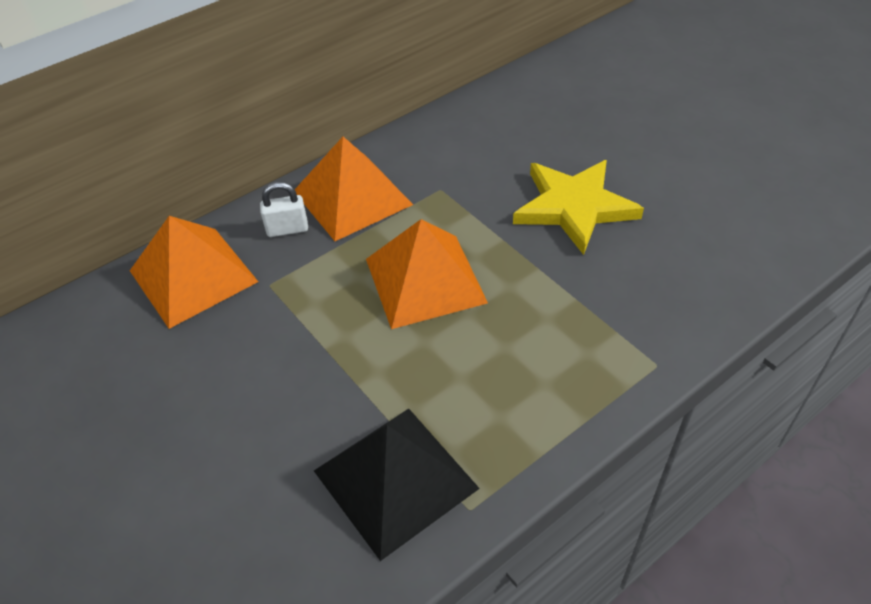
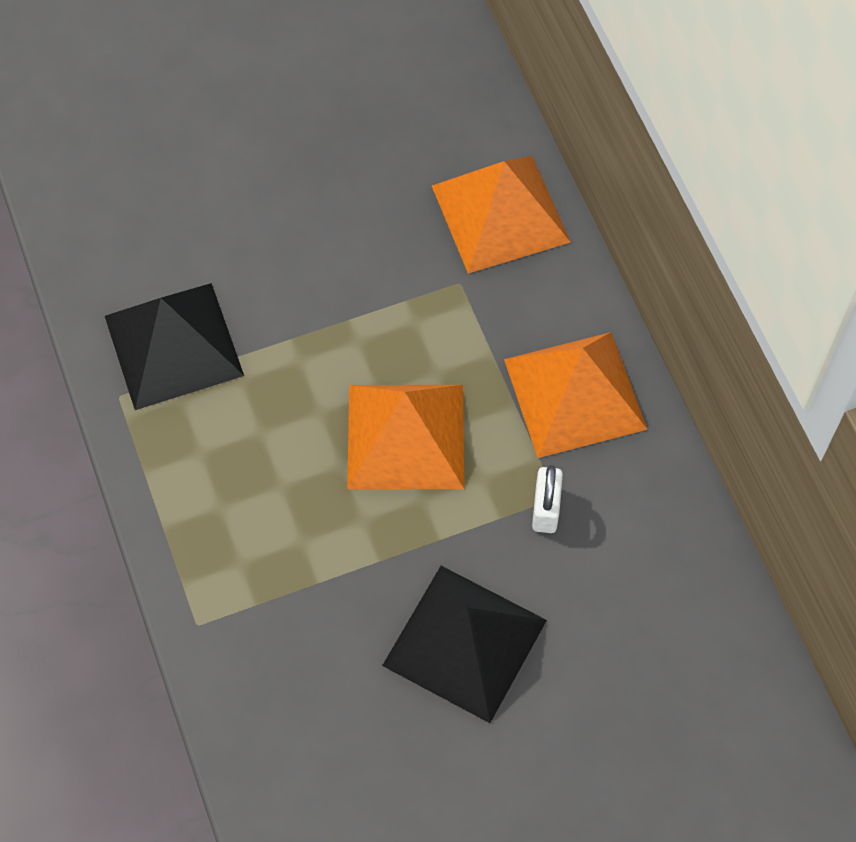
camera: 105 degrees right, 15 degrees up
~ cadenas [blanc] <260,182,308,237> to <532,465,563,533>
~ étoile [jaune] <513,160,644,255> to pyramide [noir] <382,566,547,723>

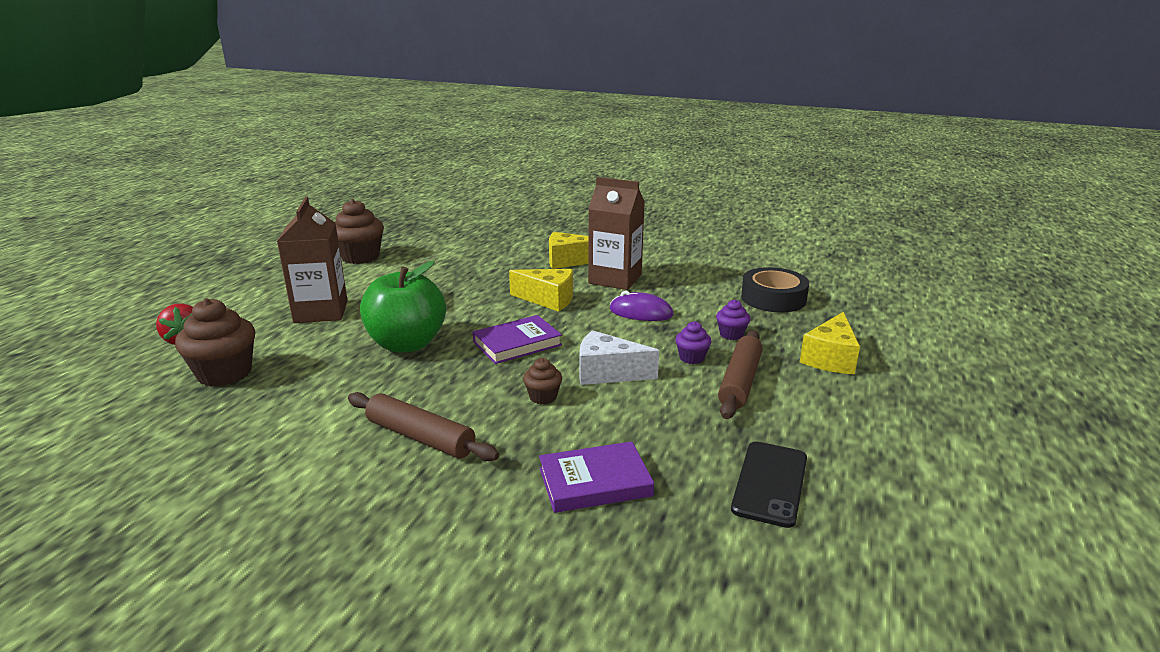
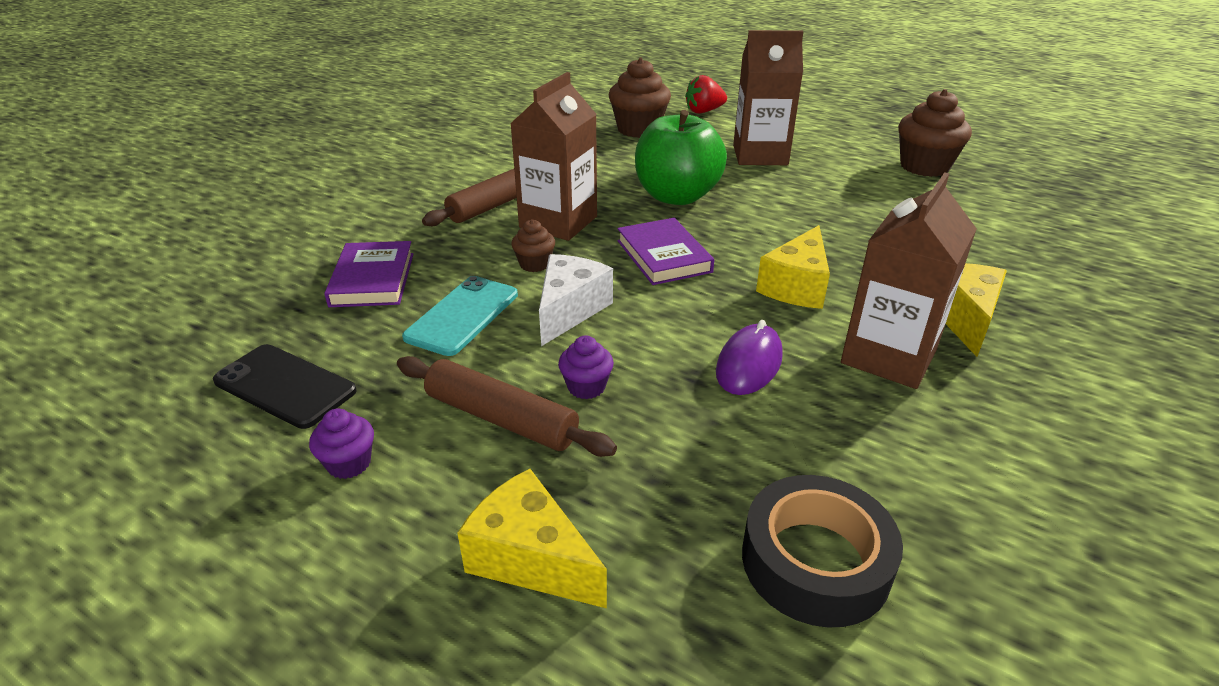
camera: 100 degrees right, 10 degrees up
~ muffin [violet] <716,300,750,340> to <309,409,374,479>
+ téléphone [turquoise] <402,276,518,356>
+ brique de lait [marron] <510,72,597,241>

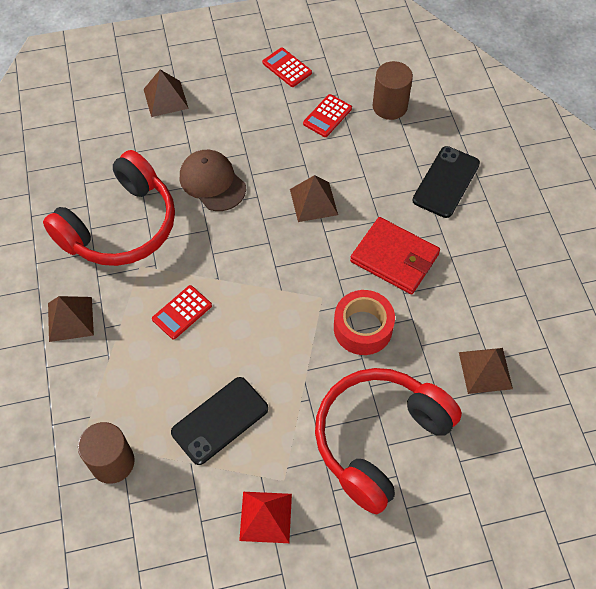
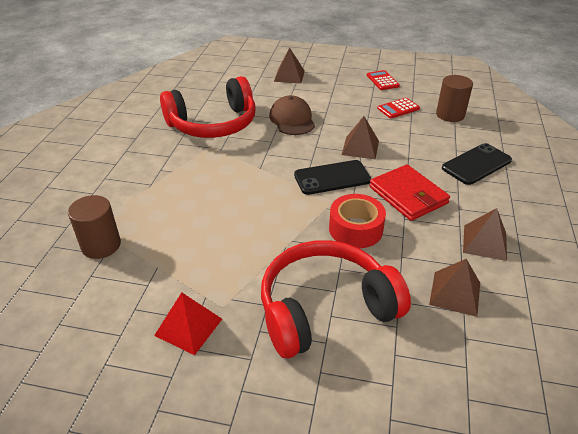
camera: 25 degrees right, 20 degrees down
~ pyramide [marron] <48,296,94,342> to <463,208,507,261>
- calculatrice [rouge] <152,285,212,340>
~ téléphone [noir] <171,377,268,465> to <294,160,371,195>

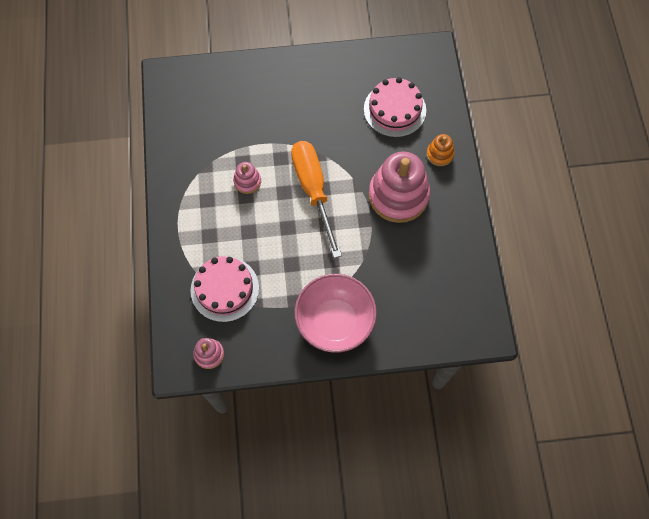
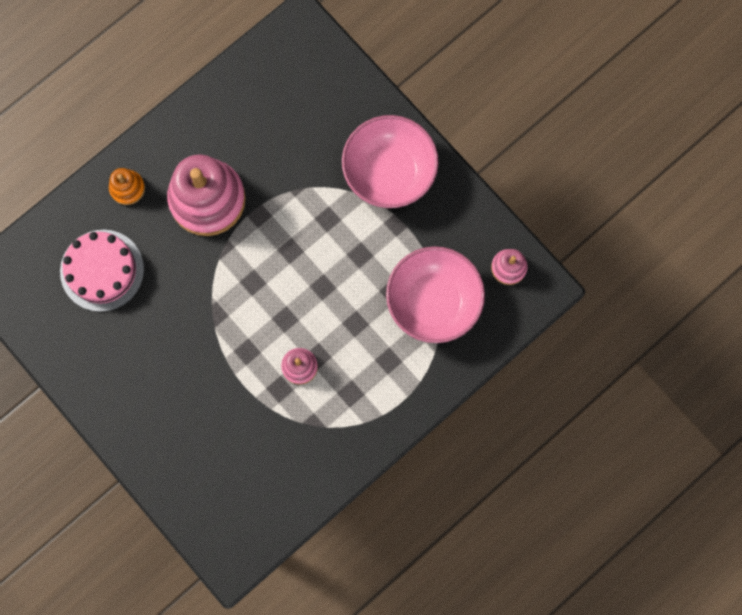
camera: 125 degrees left, 10 degrees up
~ gâteau [rose] <191,256,259,322> to bol [rose] <386,246,485,343>
- tournevis [orange] <291,141,342,258>

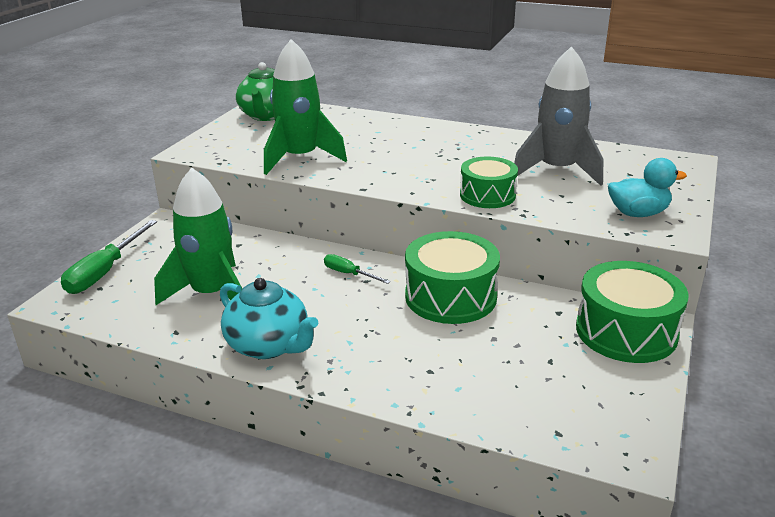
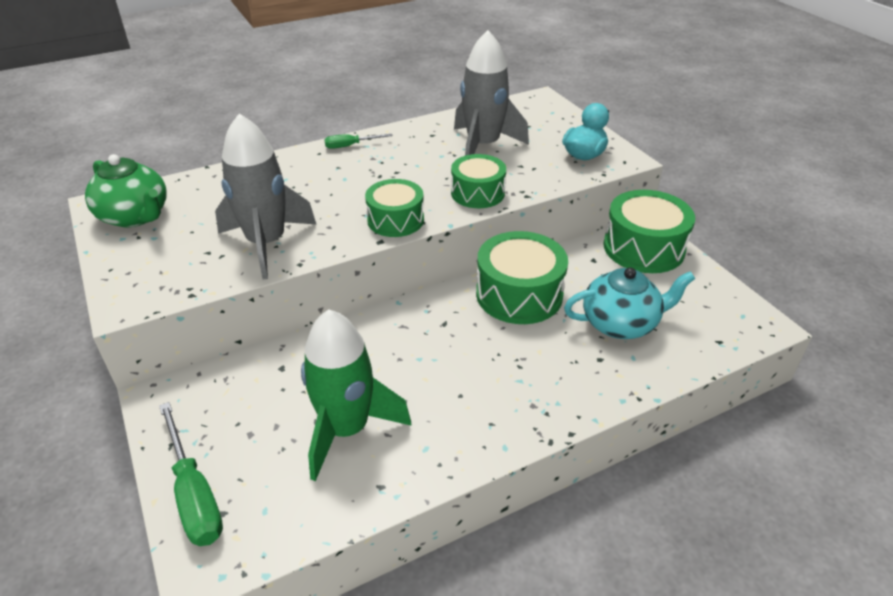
camera: 50 degrees left, 10 degrees up
~ théière [turquoise] <220,278,318,359> to <564,267,696,339>
~ fusée [vert] <264,39,347,175> to fusée [gris] <215,114,316,279>
~ tournevis [vert] <324,254,391,284> to <324,134,393,149>
+ tambour [vert] <365,179,424,237>

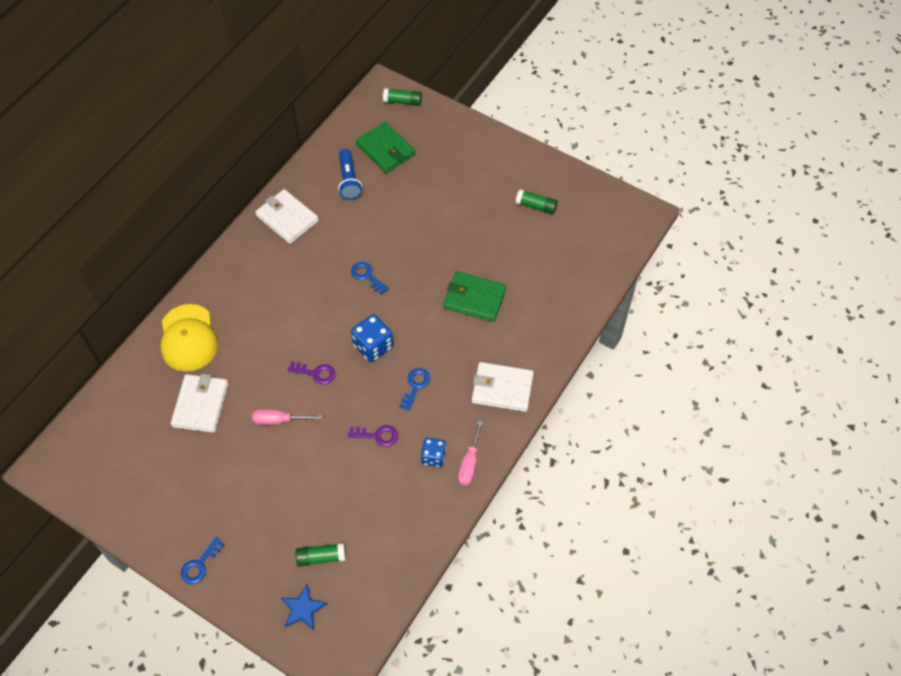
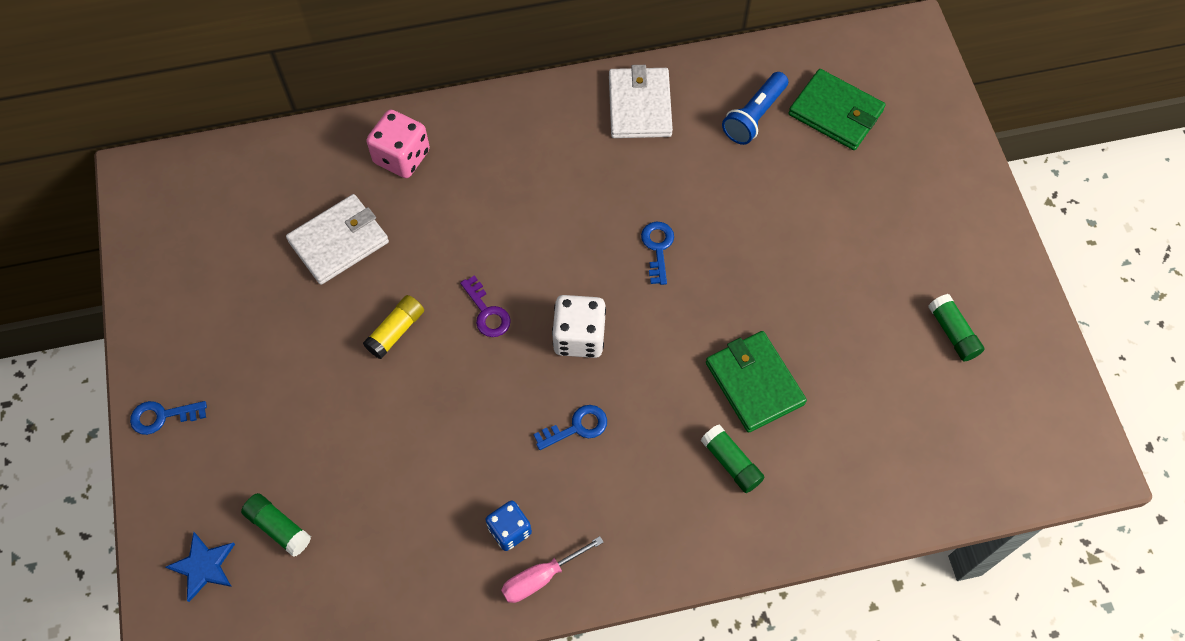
camera: 45 degrees right, 5 degrees up
~ casquette [jaune] <160,304,218,372> to dé [rose] <366,110,430,178>
~ tournevis [rose] <252,409,322,425> to bâton de colle [jaune] <363,295,424,359>
- clé [violet] <348,425,398,447>
~ dé [bleu] <351,314,393,362> to dé [blanc] <552,295,606,358>
~ portefeuille [vert] <356,122,416,173> = <789,69,886,150> 60 degrees counterclockwise
~ bâton de colle [vert] <383,88,422,106> to <700,425,765,493>
- portefeuille [blanc] <472,362,534,412>

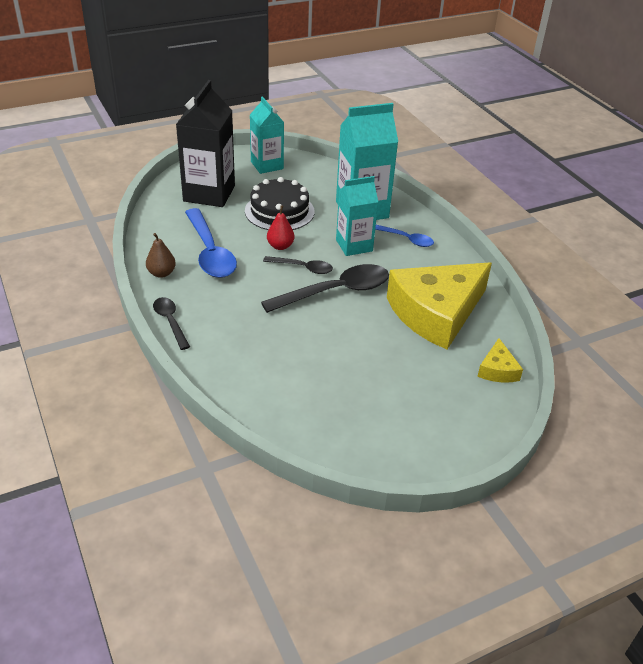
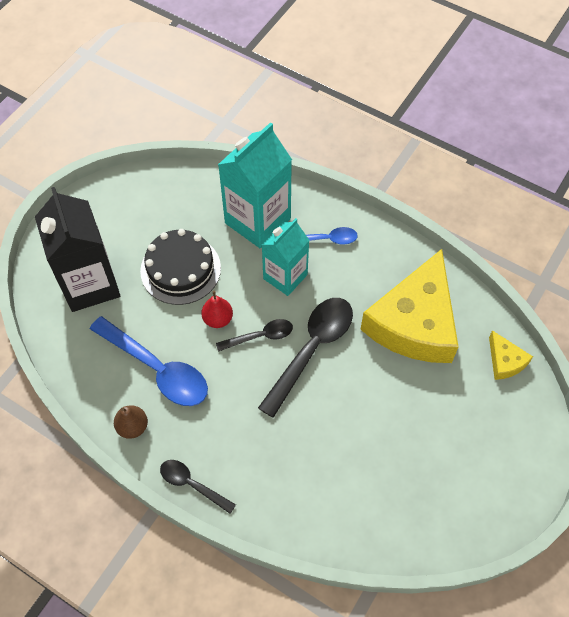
camera: 30 degrees left, 20 degrees up
- brique de lait [turquoise] <250,96,284,174>

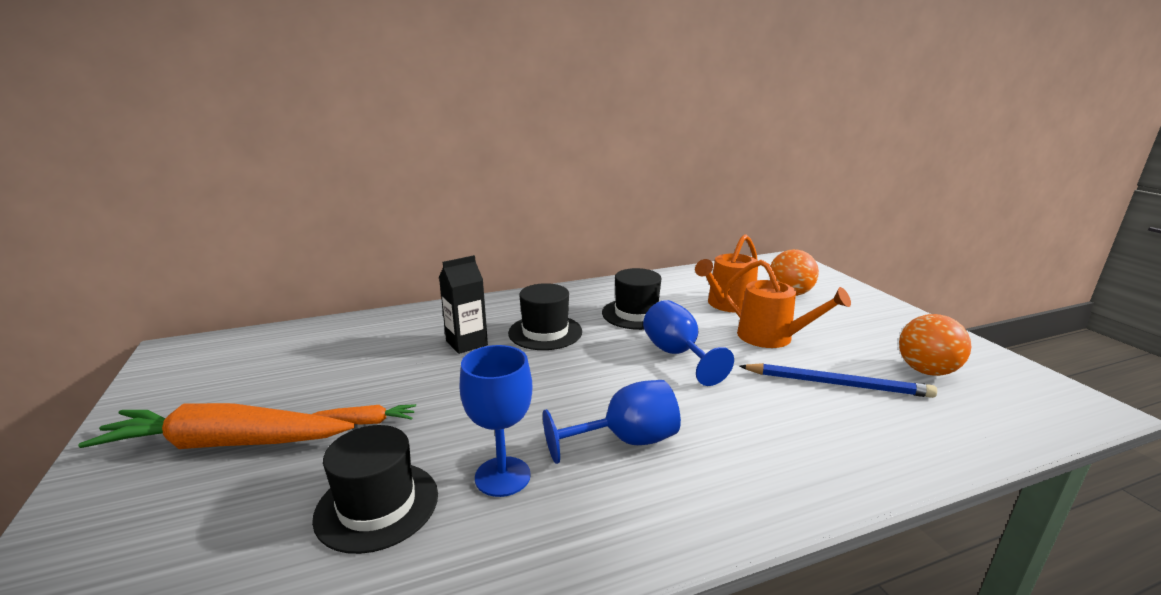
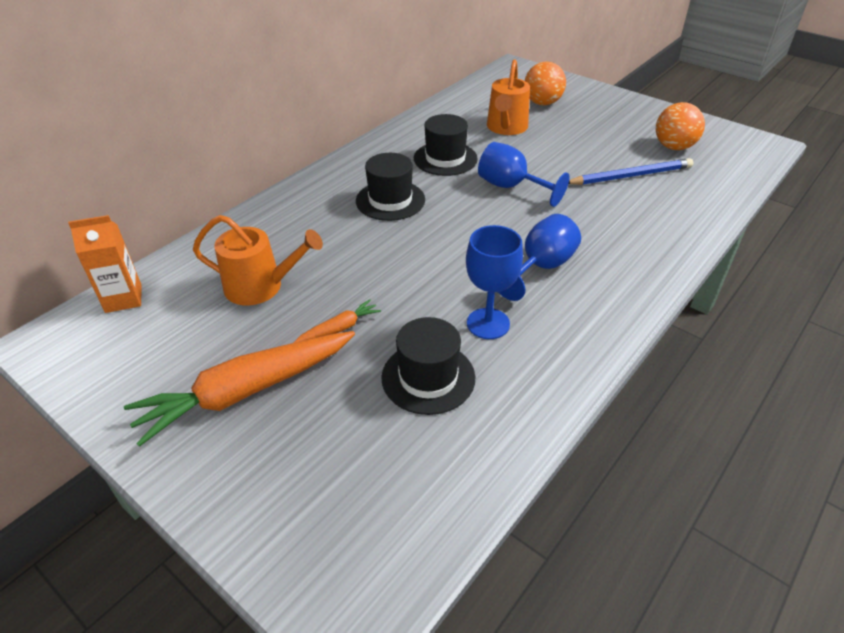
camera: 30 degrees left, 20 degrees up
- brique de lait [noir] <439,255,488,354>
~ arrosoir [orange] <724,260,851,348> to <193,215,323,305>
+ brique de lait [orange] <68,215,142,313>

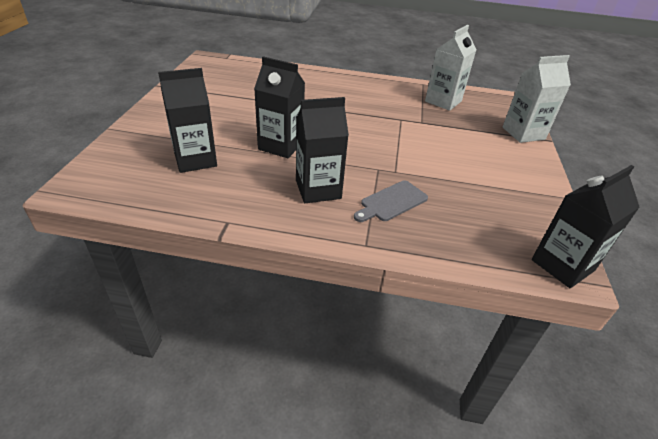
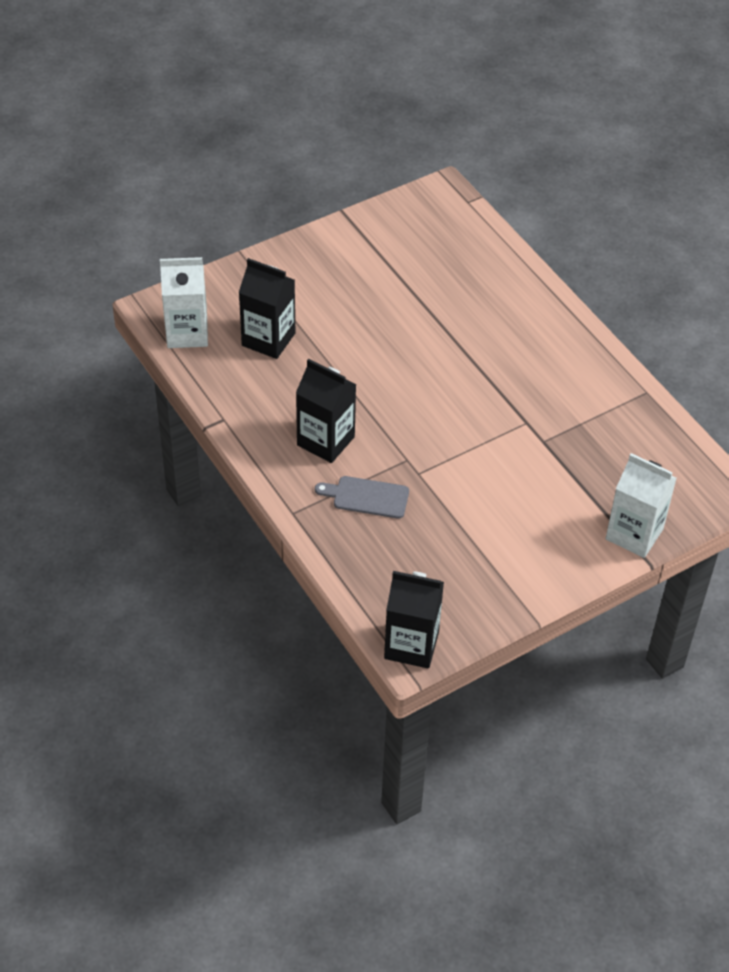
camera: 50 degrees right, 10 degrees up
- brique de lait [noir] <254,56,305,158>
~ brique de lait [blanc] <425,25,476,111> to <160,257,208,348>

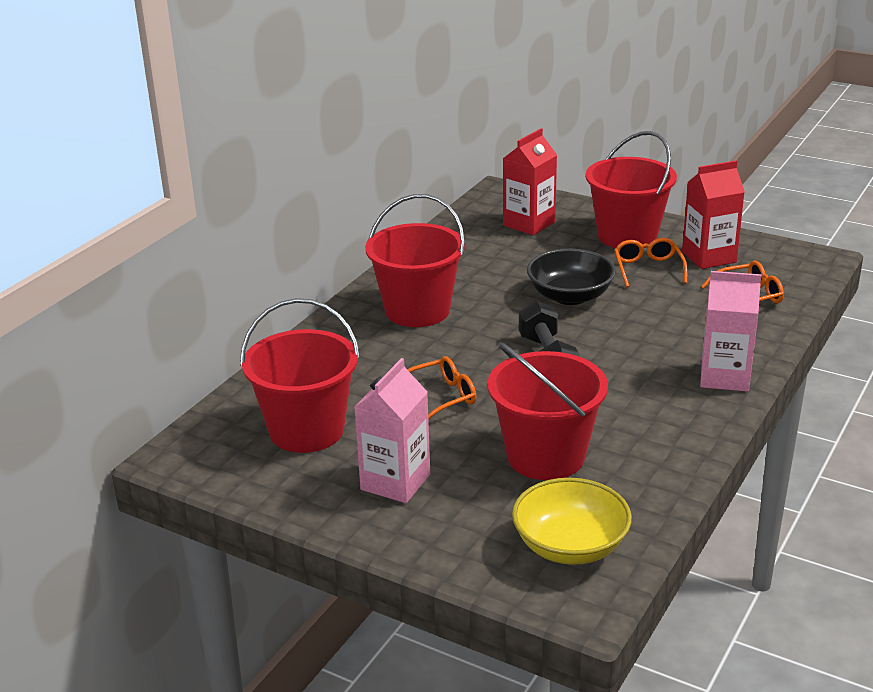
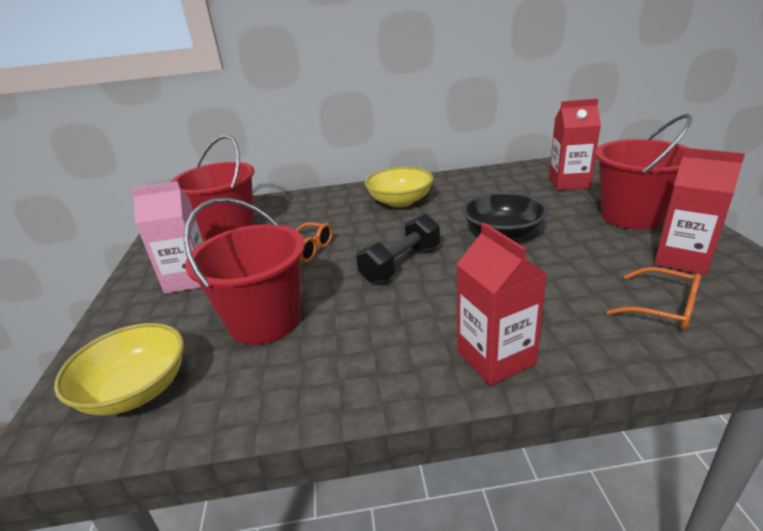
camera: 55 degrees right, 0 degrees up
~ seau [rouge] <365,194,465,327> to bol [jaune] <365,167,434,207>
- lunettes [orange] <614,238,688,287>
~ brique de lait [rose] <700,271,761,392> to brique de lait [rouge] <457,223,547,385>

